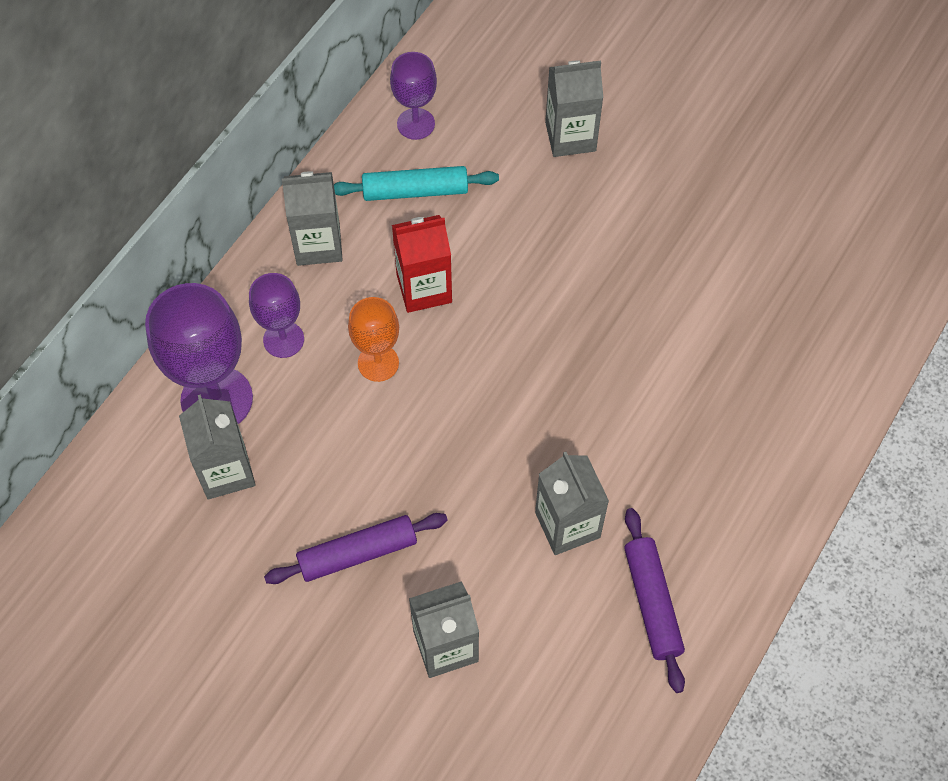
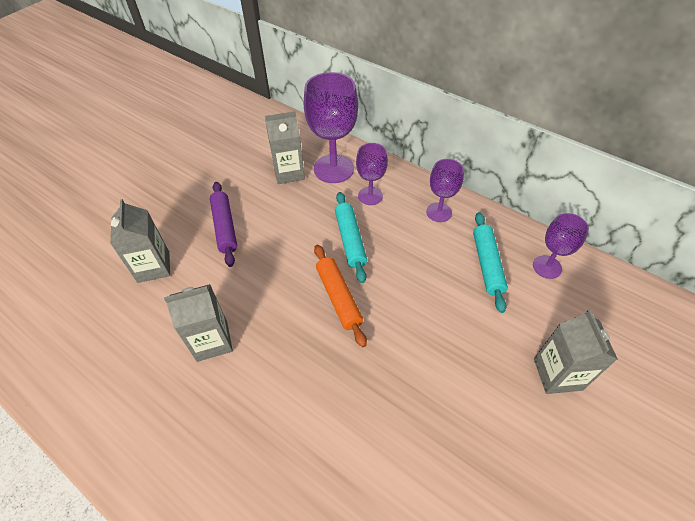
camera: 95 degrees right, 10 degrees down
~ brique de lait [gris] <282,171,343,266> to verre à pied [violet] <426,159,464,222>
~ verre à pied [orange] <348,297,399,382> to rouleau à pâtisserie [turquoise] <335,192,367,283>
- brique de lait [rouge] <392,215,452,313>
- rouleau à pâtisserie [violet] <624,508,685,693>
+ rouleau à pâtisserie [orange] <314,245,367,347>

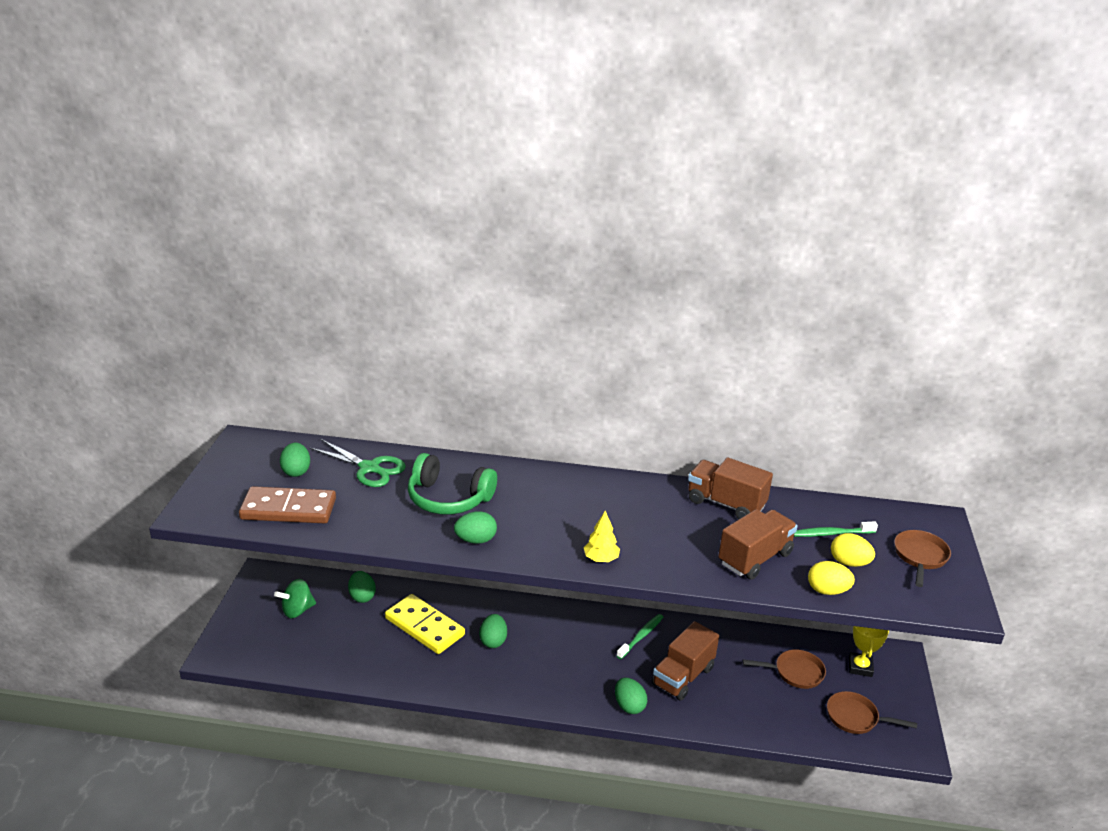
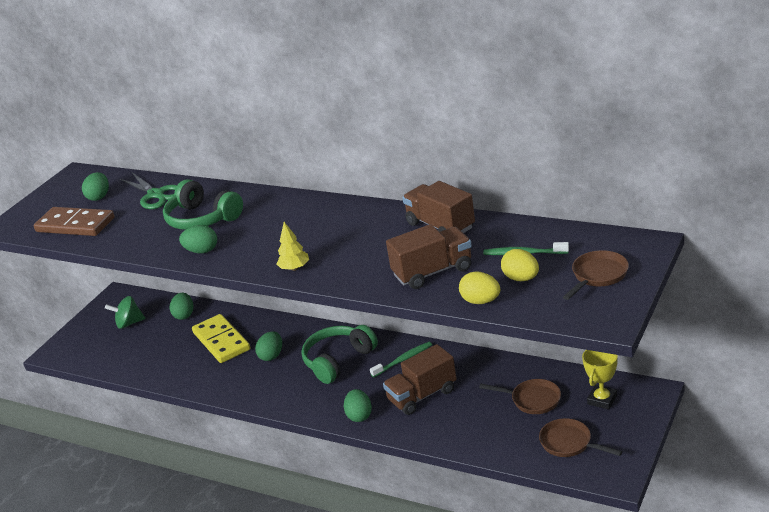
camera: 25 degrees right, 0 degrees up
+ casque audio [vert] <301,325,378,384>

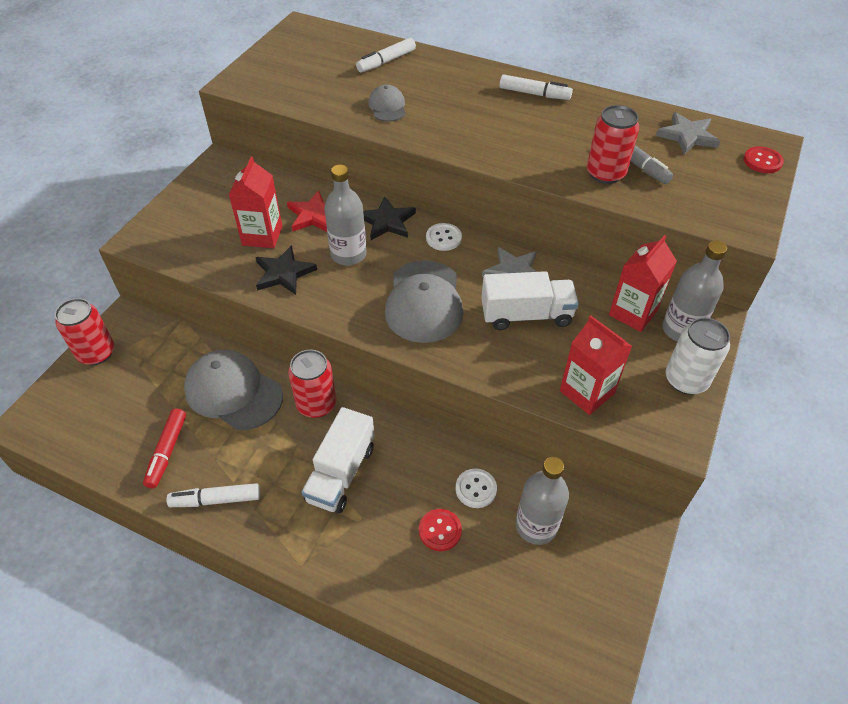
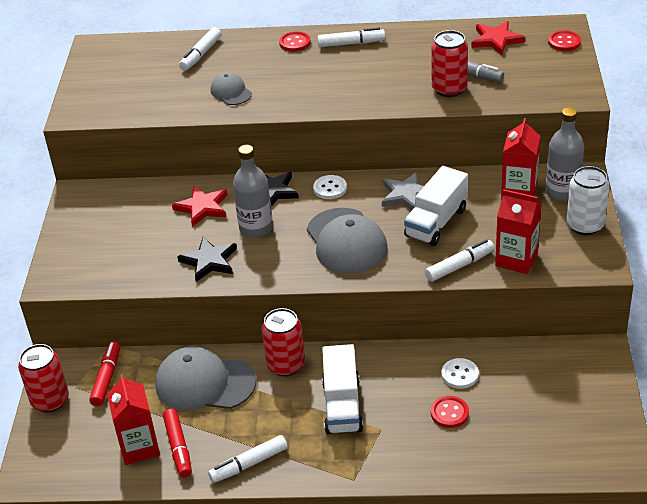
camera: 20 degrees left, 10 degrees down
~ brique de lait [rouge] <229,157,282,248> to <107,374,160,465>
~ camion [blanc] <481,271,579,330> = <404,166,468,246> 150 degrees clockwise
- bouteille [gris] <516,457,569,545>
~ étoile [gris] <656,112,720,155> to étoile [rouge] <471,21,525,55>
+ feutre [rouge] <89,341,120,406>
+ bouton [rouge] <279,31,311,52>
+ feutre [blanc] <425,239,494,282>

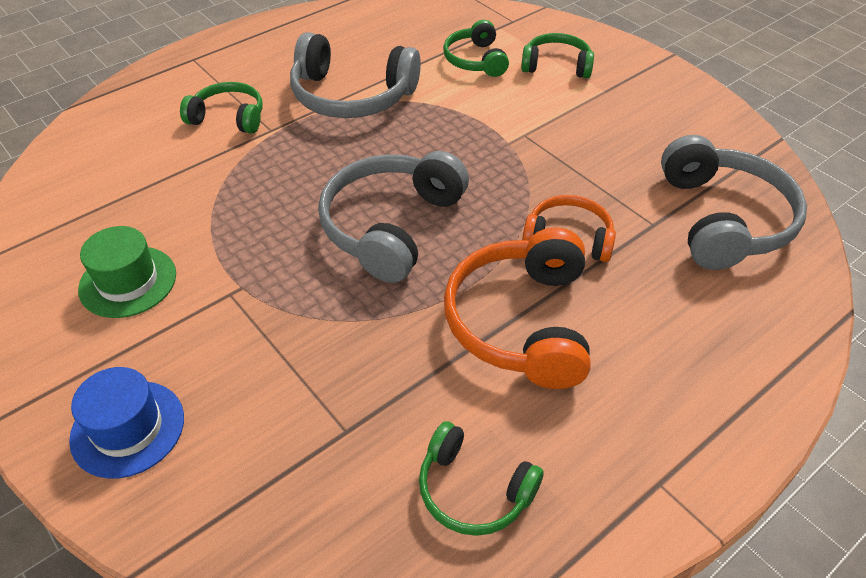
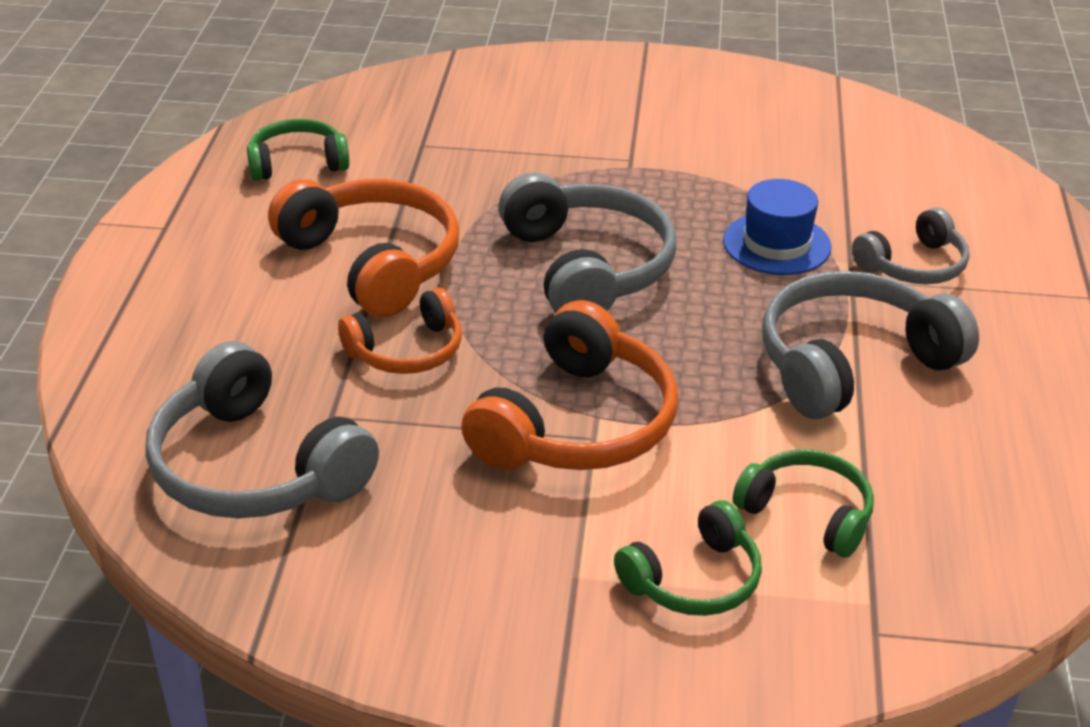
camera: 135 degrees right, 10 degrees down
~ chapeau [bleu] <69,367,184,479> to <723,179,831,275>
- chapeau [vert] <78,226,176,318>
~ casque audio [vert] <180,82,263,134> to casque audio [gris] <852,207,970,284>
+ casque audio [orange] <461,300,678,470>

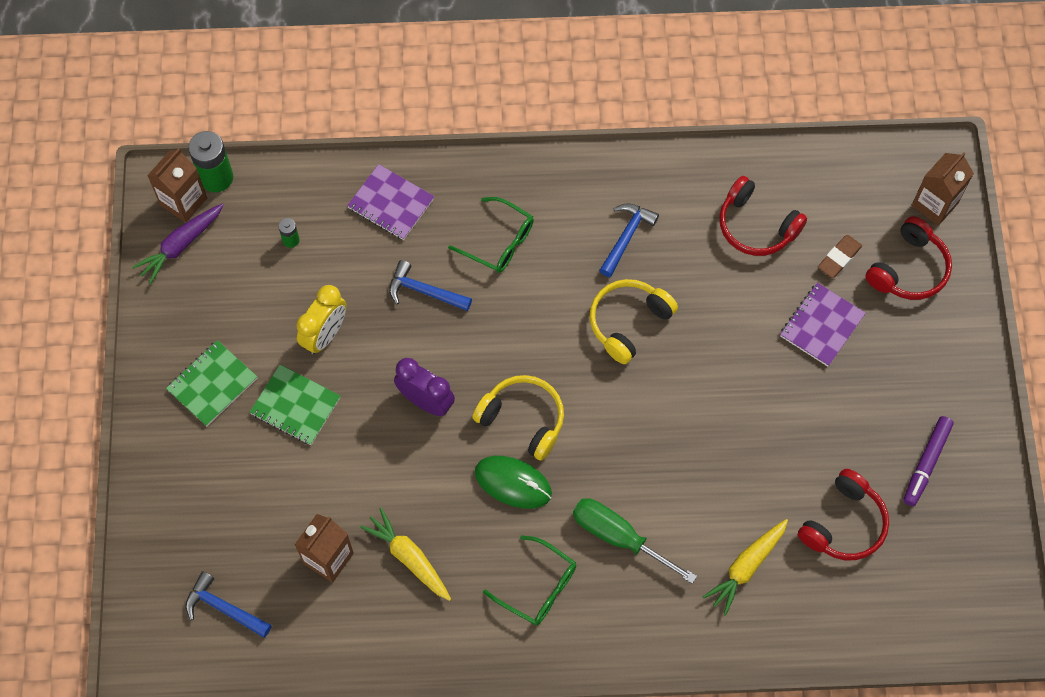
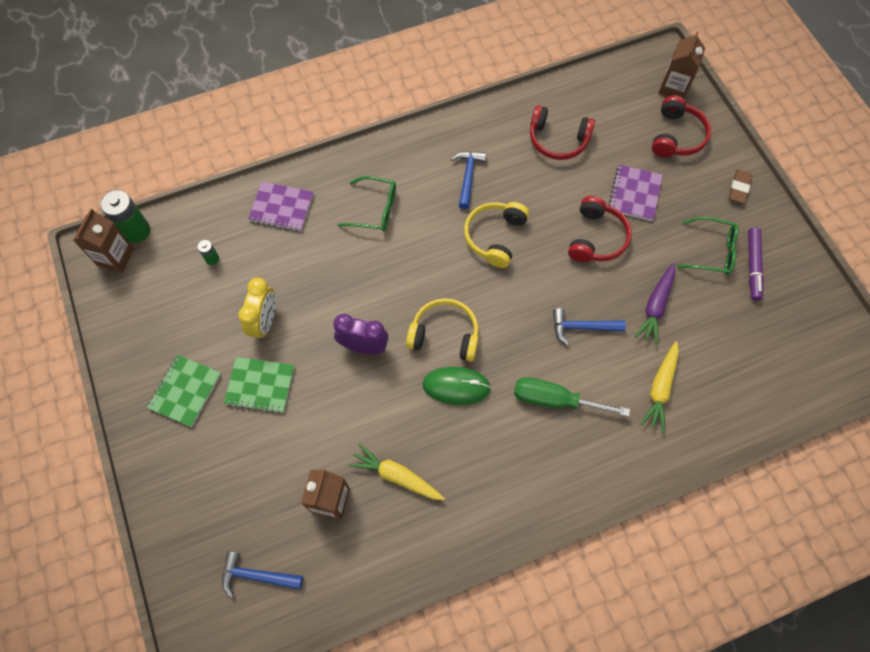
camera: 20 degrees left, 0 degrees up
~ carotte [violet] <132,204,223,284> to <634,263,675,345>
~ marteau [bleu] <389,260,472,311> to <553,308,626,345>
~ lunettes [vert] <483,535,576,625> to <677,216,738,275>
~ casque audio [rouge] <798,469,889,560> to <568,196,632,262>
~ gomme [marron] <818,235,862,278> to <729,170,752,204>

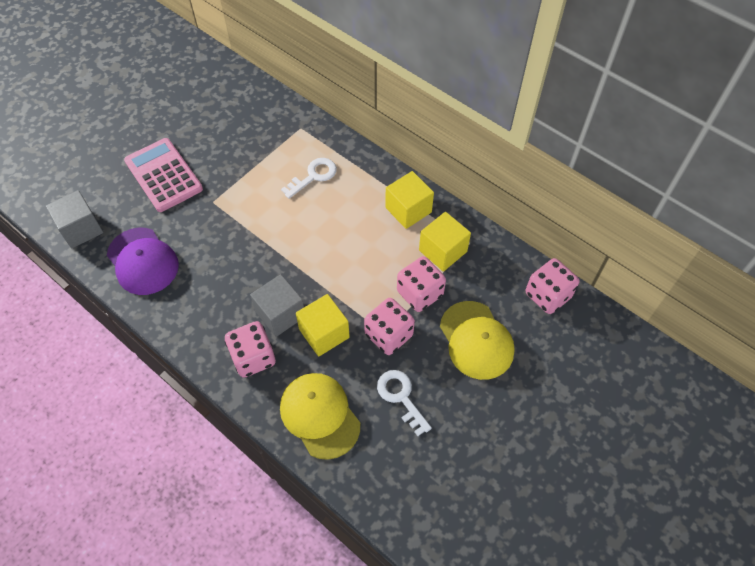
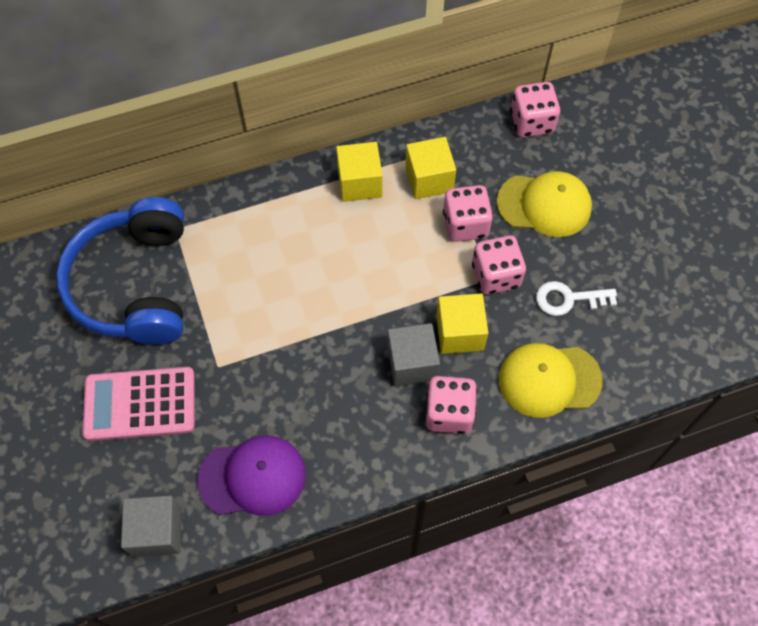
camera: 60 degrees left, 5 degrees up
- clé [blanc] <281,158,337,199>
+ casque audio [bleu] <56,197,184,345>

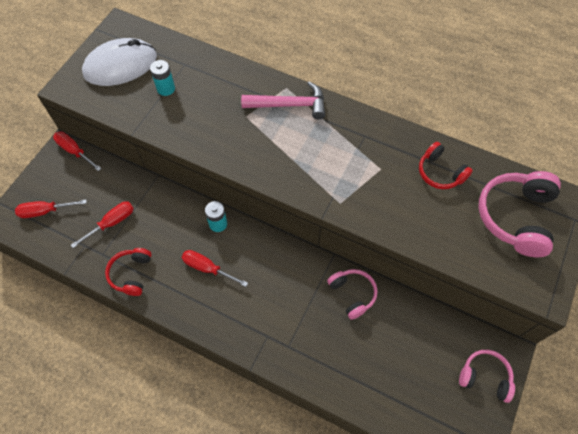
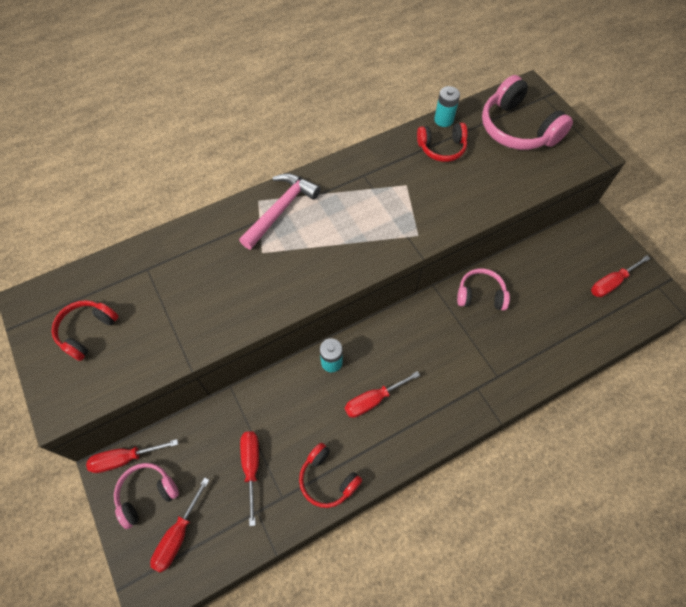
camera: 55 degrees left, 0 degrees up
~ souris [blanc] <82,38,157,86> to casque audio [rouge] <52,300,119,361>
~ pile [turquoise] <150,60,175,96> to <434,86,460,127>
~ casque audio [rose] <459,350,515,403> to <114,463,179,529>
+ tournevis [rouge] <591,255,650,297>

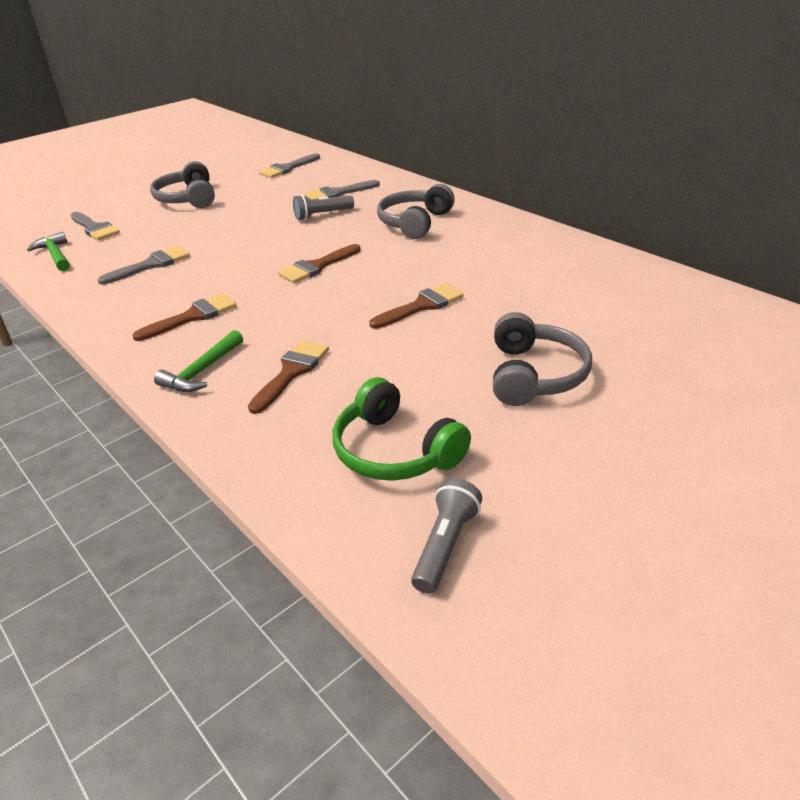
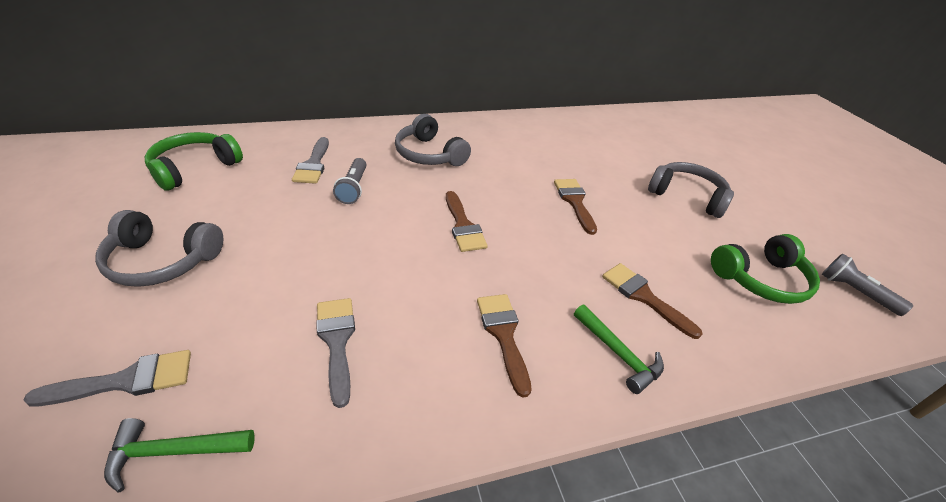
camera: 70 degrees left, 5 degrees up
~ pinceau [gris] <259,153,320,178> to casque audio [vert] <145,132,243,191>

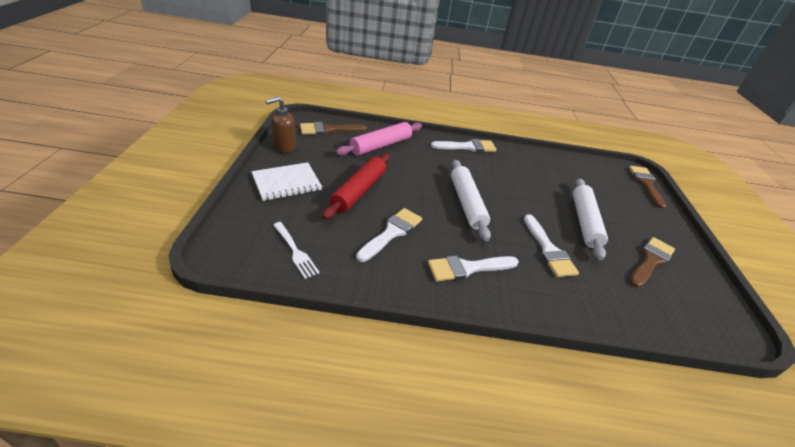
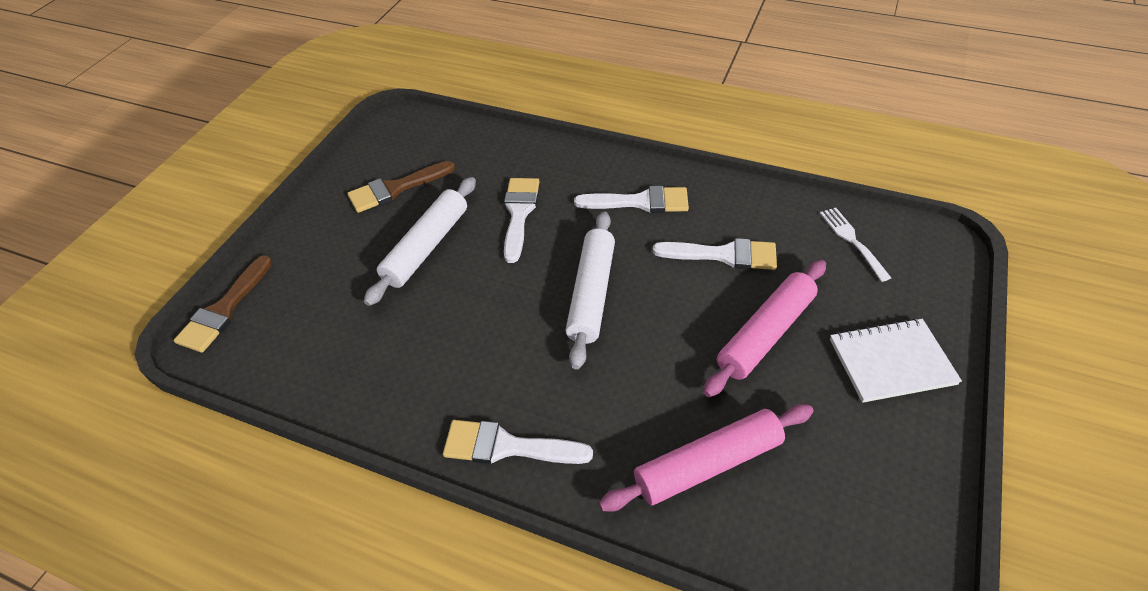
camera: 155 degrees left, 10 degrees up
- distributeur de savon [marron] <265,97,296,153>
- pinceau [marron] <300,122,367,135>
~ rouleau à pâtisserie [rouge] <322,153,390,220> to rouleau à pâtisserie [rose] <703,260,826,397>
~ pinceau [blanc] <356,208,422,262> = <653,238,777,270> 135 degrees counterclockwise

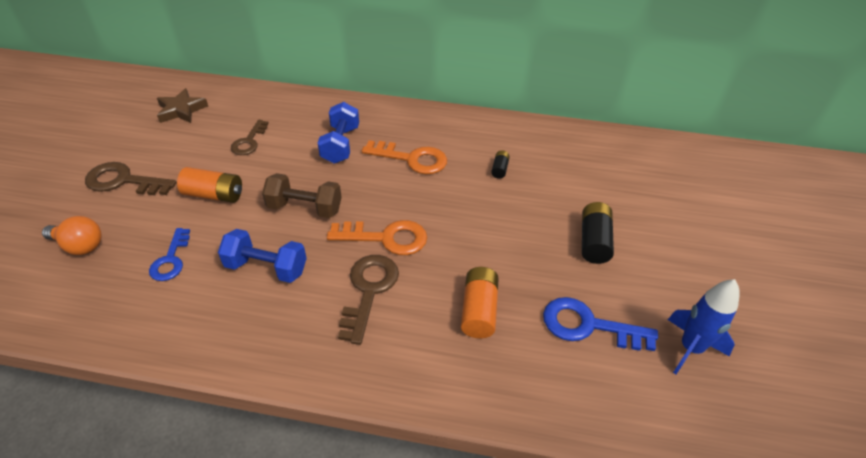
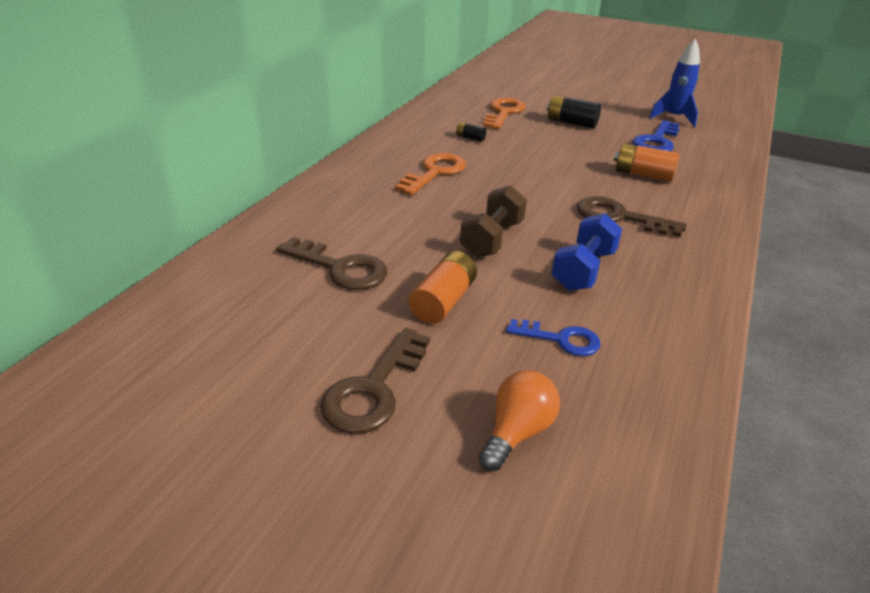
camera: 75 degrees left, 10 degrees down
- étoile [marron] <157,88,208,123>
~ clé [marron] <231,120,269,155> = <276,237,387,290> x1.51
- haltère [bleu] <318,102,359,164>
~ clé [orange] <327,220,427,255> to <483,98,526,129>

